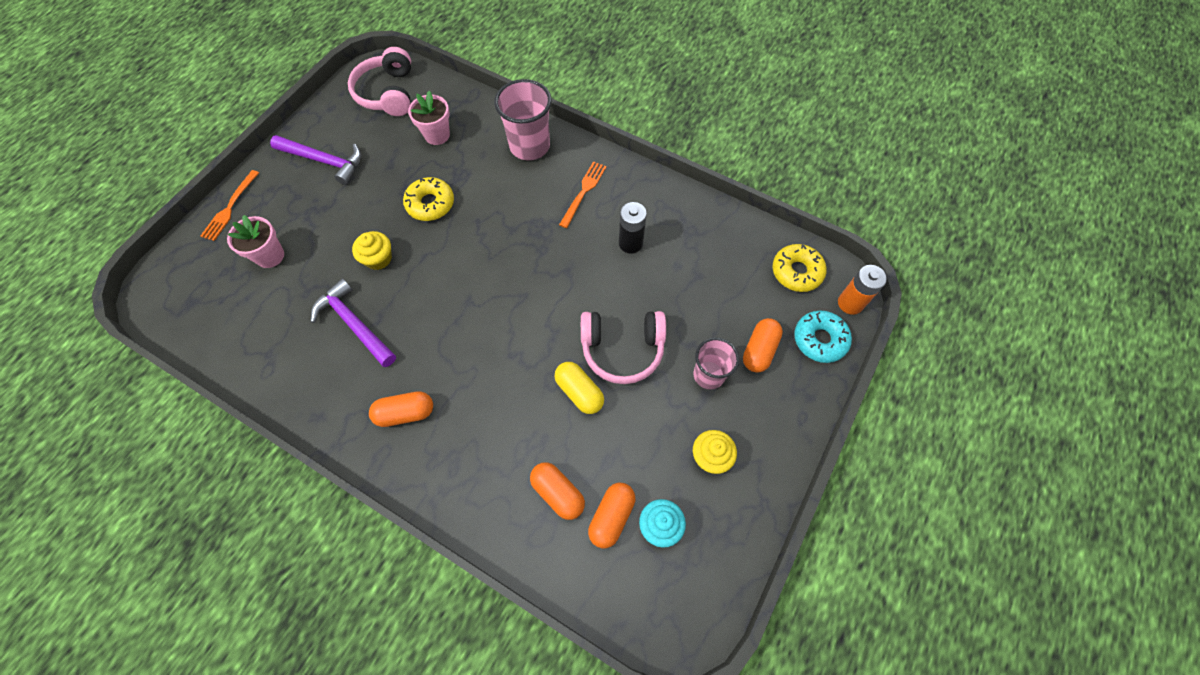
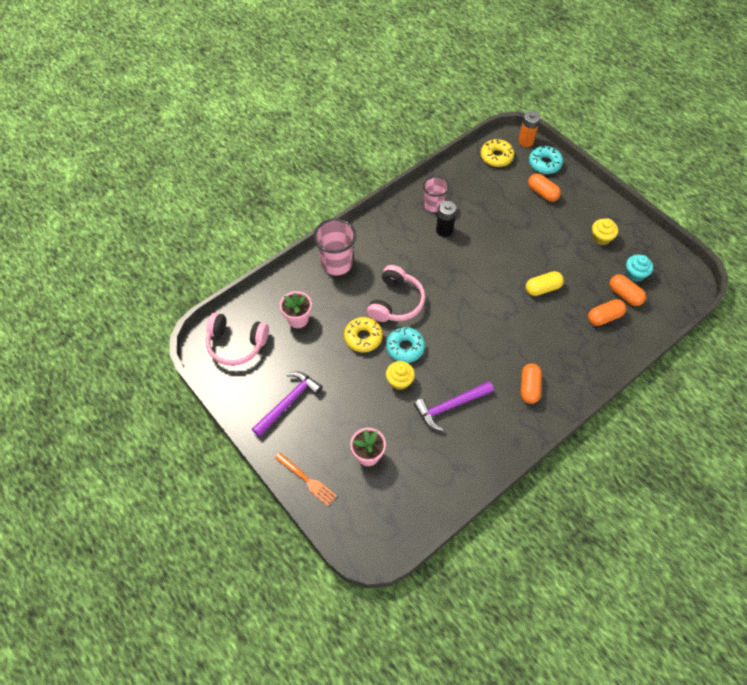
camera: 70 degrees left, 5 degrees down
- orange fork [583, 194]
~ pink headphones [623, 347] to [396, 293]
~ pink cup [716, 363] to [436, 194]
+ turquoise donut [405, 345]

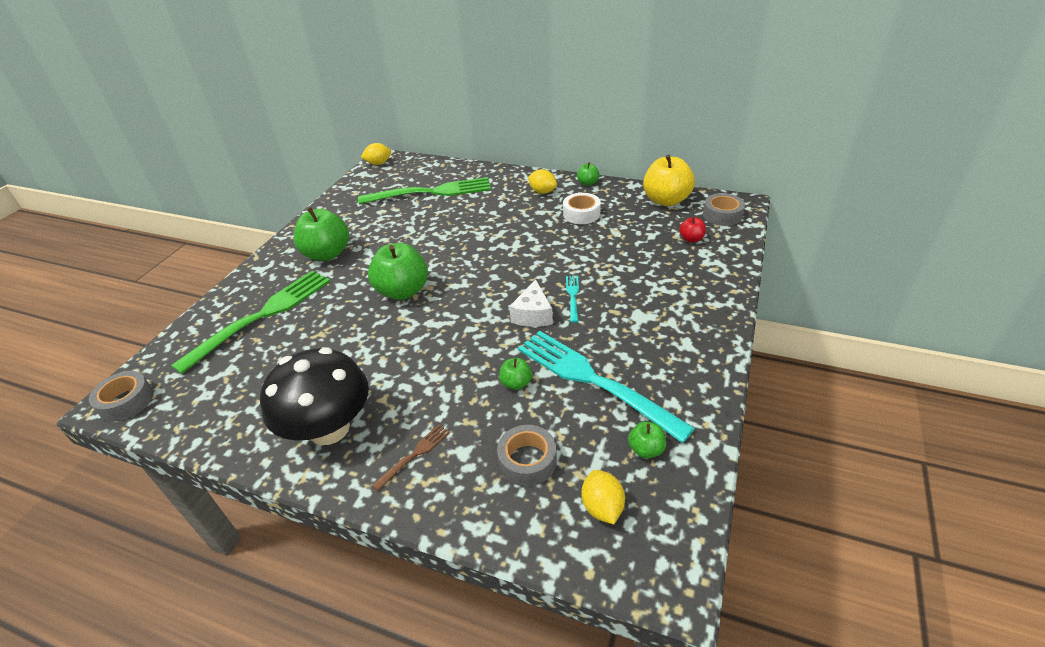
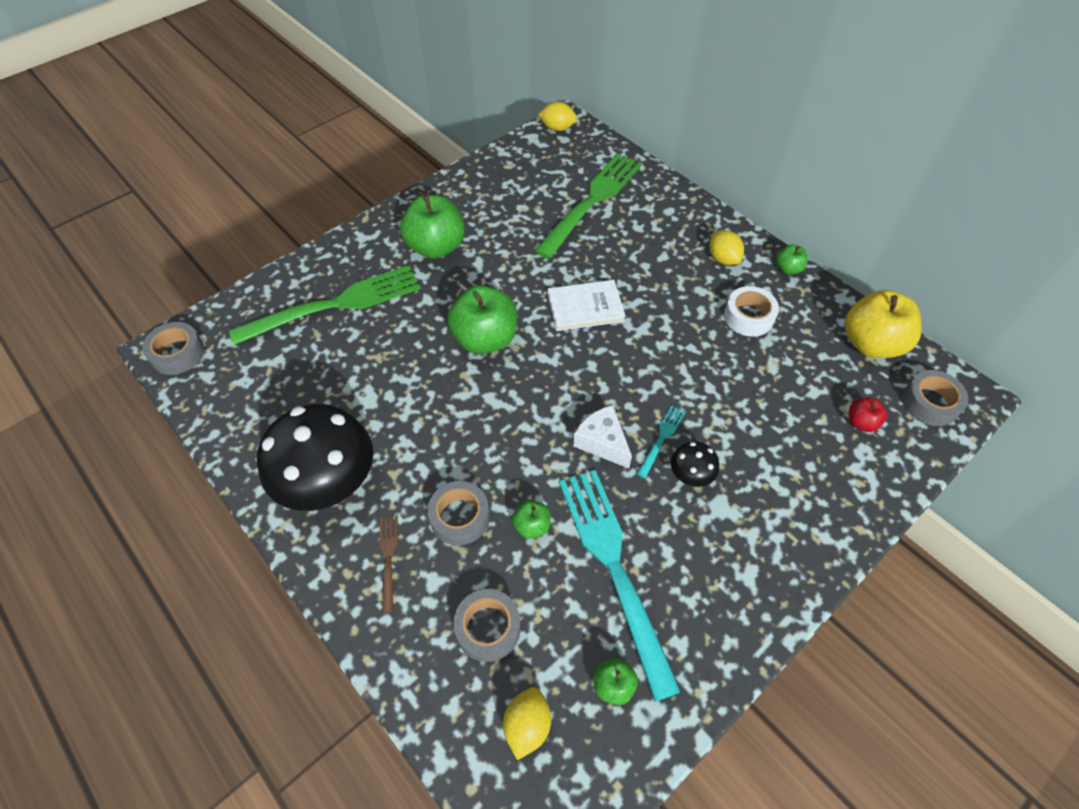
camera: 25 degrees right, 15 degrees up
~ green fork [424, 190] = [588, 206] 75 degrees counterclockwise
~ white cheese [531, 303] = [602, 437] 105 degrees clockwise
~ brown fork [411, 457] = [389, 564] 75 degrees counterclockwise
+ white book [586, 305]
+ black mushroom [695, 464]
+ grey tape [458, 513]

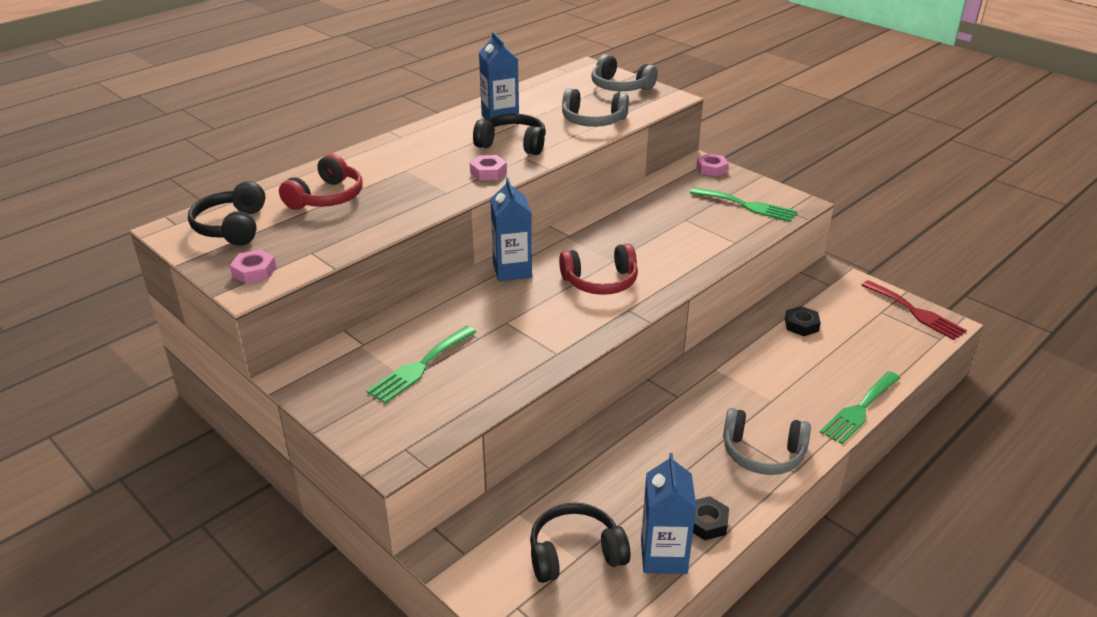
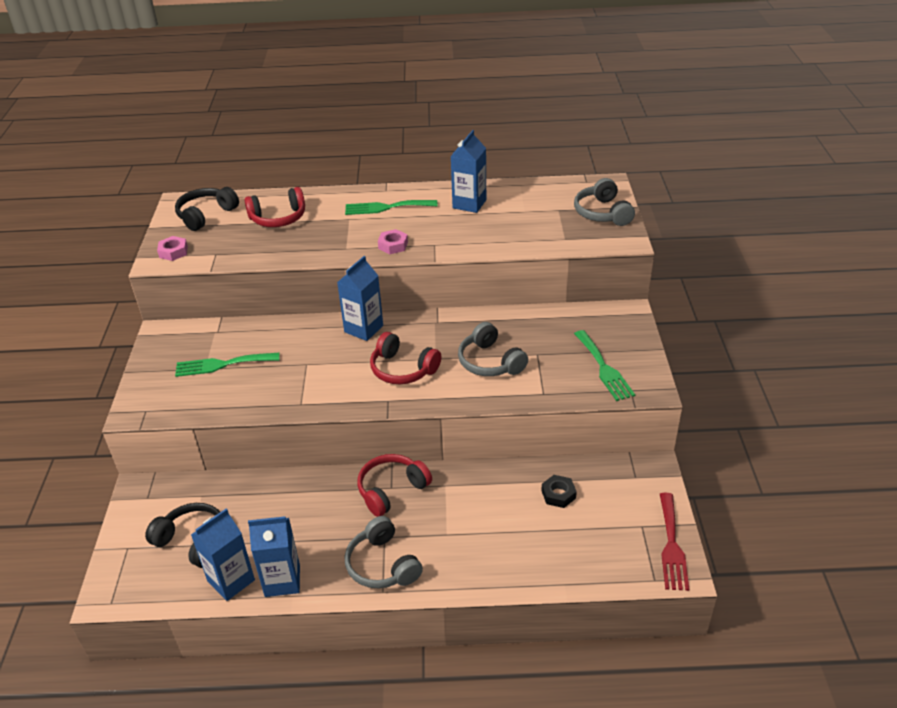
camera: 45 degrees right, 5 degrees up
~ grey headphones [595, 107] to [493, 349]
- black headphones [509, 134]
- pink nut [712, 165]
~ green fork [860, 407] to [391, 207]
~ black nut [711, 518] to blue carton [274, 556]
+ red headphones [394, 485]

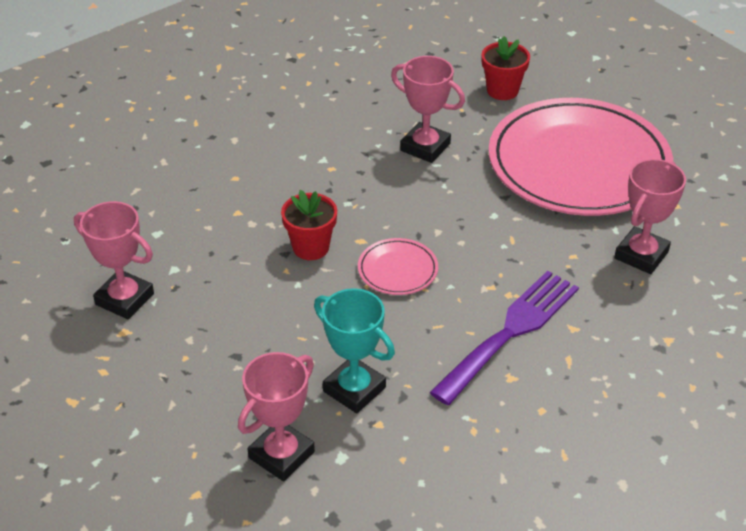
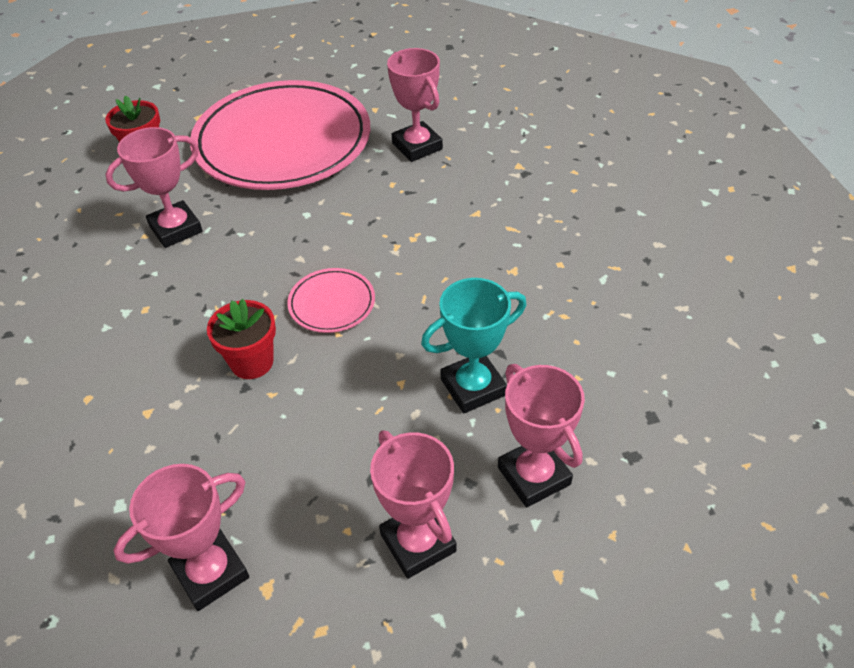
camera: 65 degrees left, 5 degrees up
- purple fork [504, 338]
+ pink trophy [413, 504]

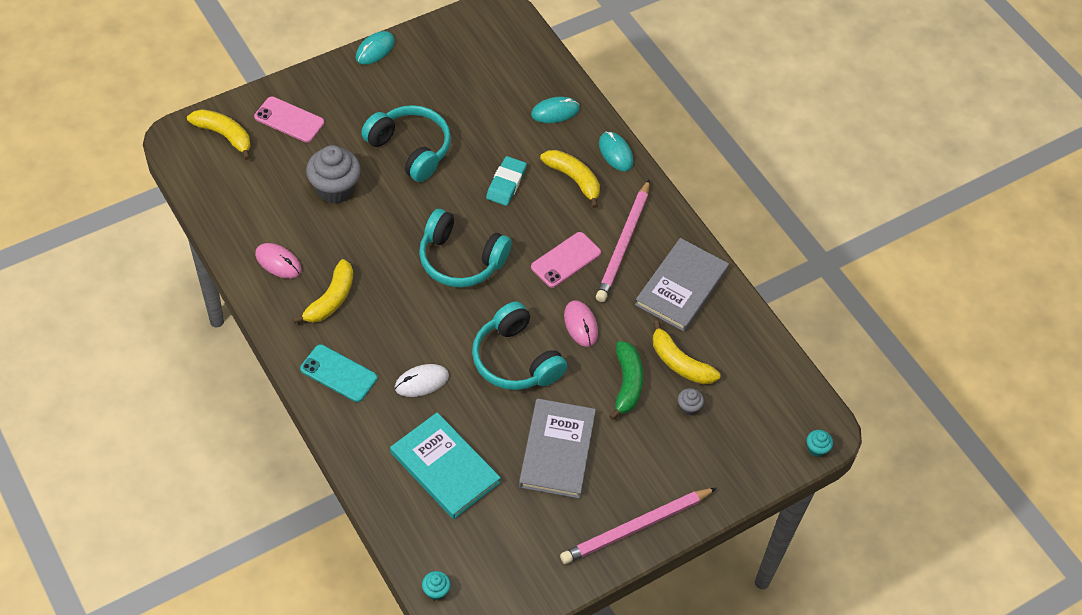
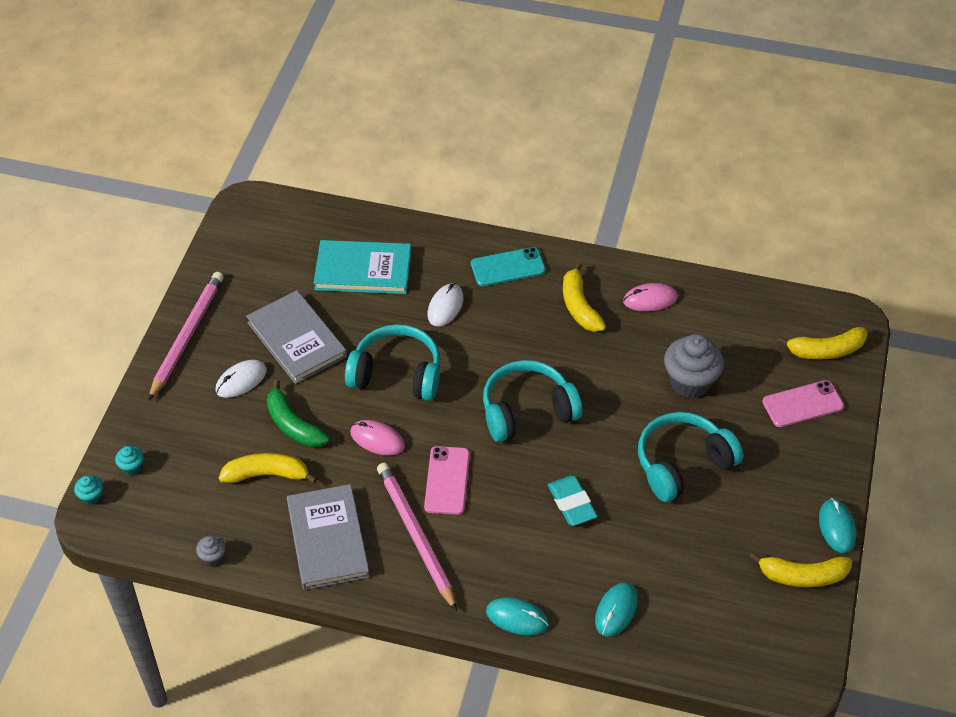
camera: 140 degrees right, 5 degrees down
~ turquoise headphones [406, 143] = [690, 457] 150 degrees clockwise
~ yellow banana [570, 179] to [800, 569]
~ grey cupcake [691, 402] to [211, 550]
~ turquoise cupcake [436, 585] to [129, 460]
+ white mouse [241, 379]

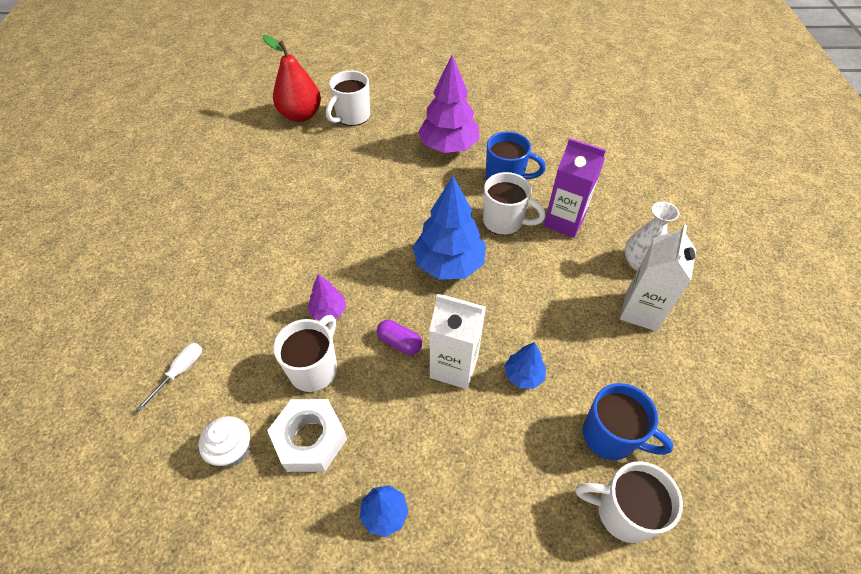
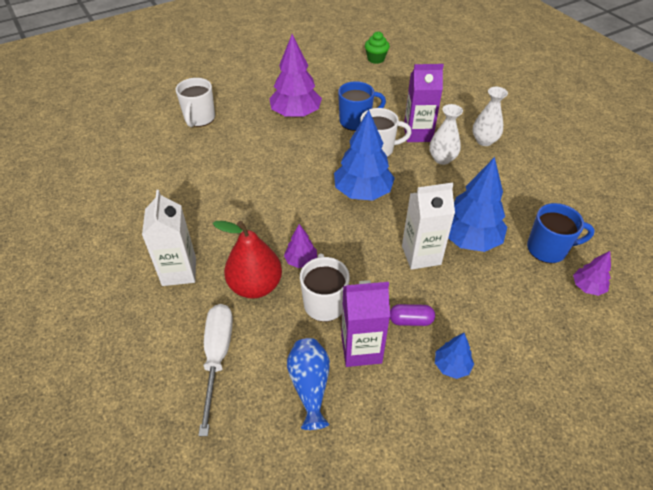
camera: 30 degrees left, 5 degrees down
~ red pear [291, 78] to [247, 260]
~ white carton [658, 277] to [169, 238]
~ purple capsule [399, 337] to [412, 315]
~ blue tree [525, 365] = [477, 204] x2.01
~ white screwdriver [169, 377] = [215, 370] x1.81
~ white nut [307, 435] to purple carton [365, 323]
~ white cupcake [224, 441] to blue vase [308, 384]
~ white mug [629, 502] to purple tree [592, 273]
+ green cupcake [377, 47]
+ white vase [446, 134]

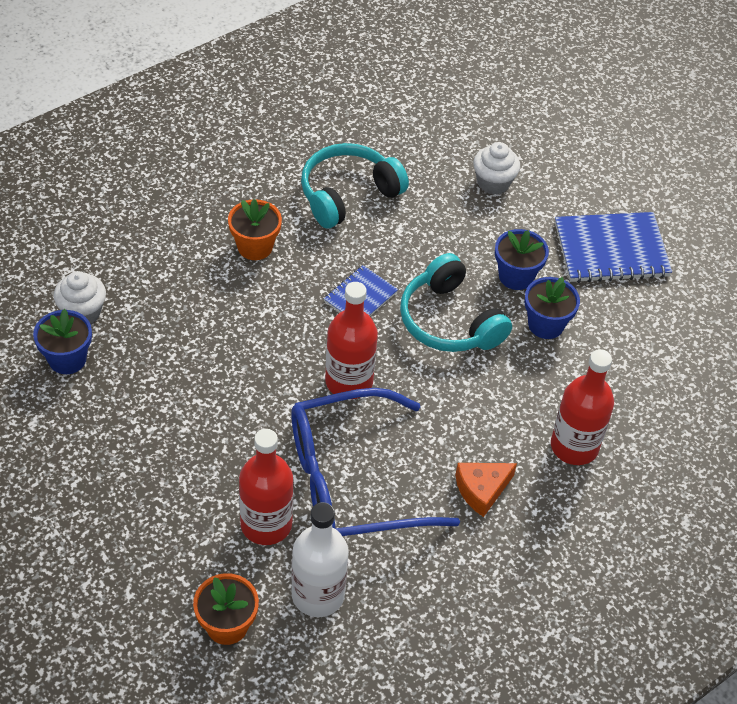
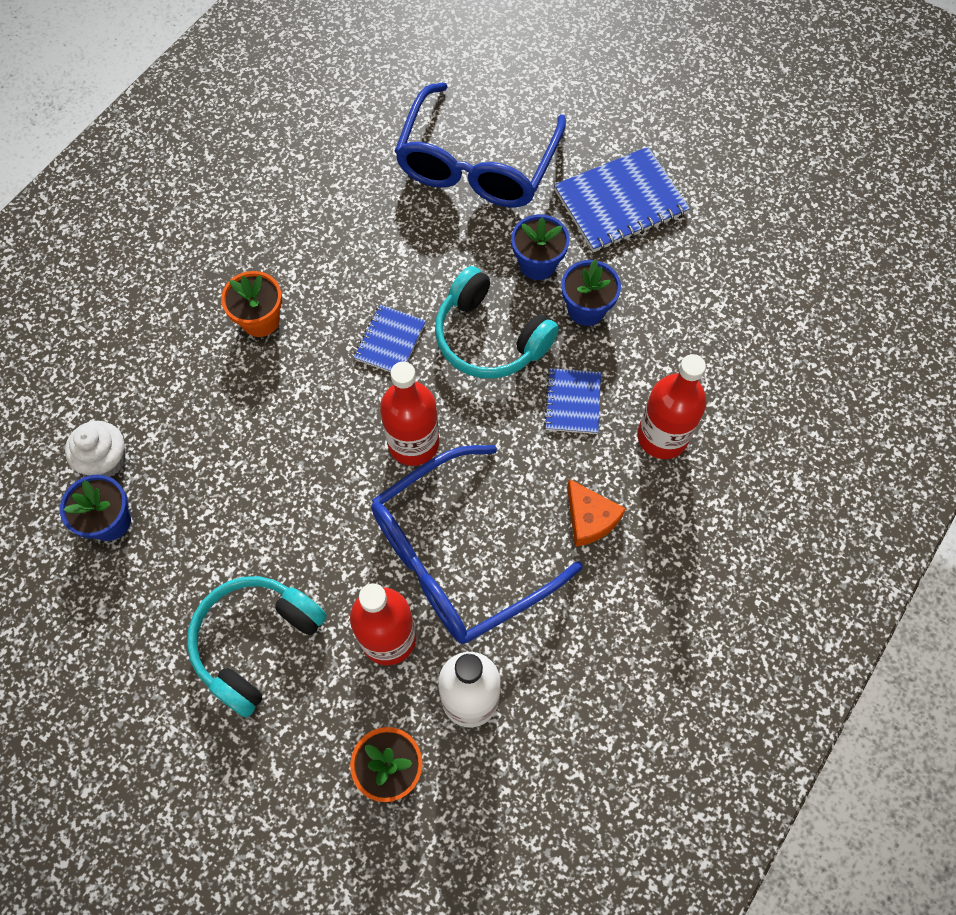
camera: 15 degrees left, 15 degrees up
~ white cupcake [496, 168] to blue glasses [480, 144]
~ turquoise headphones [355, 186] to [257, 647]
~ orange cheese [486, 490] = [596, 513] 75 degrees counterclockwise
+ blue notebook [572, 401]

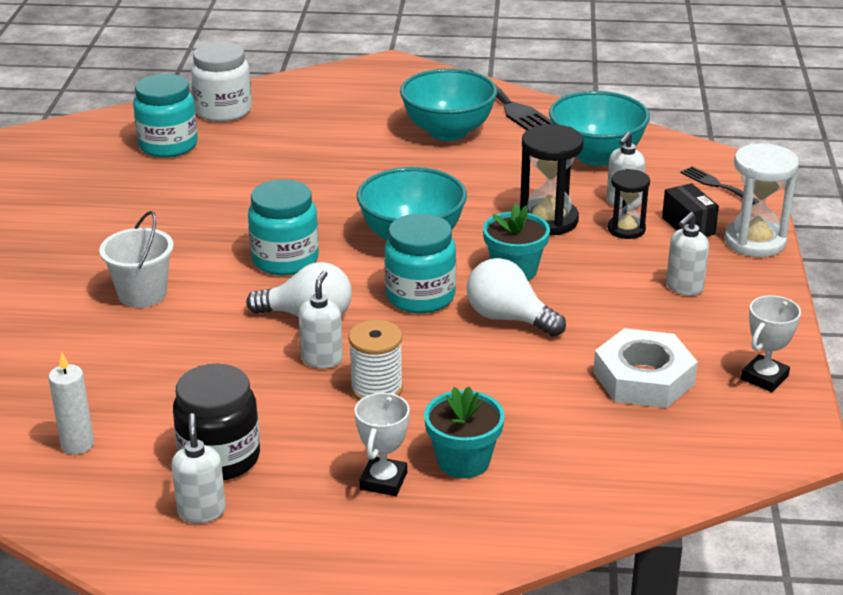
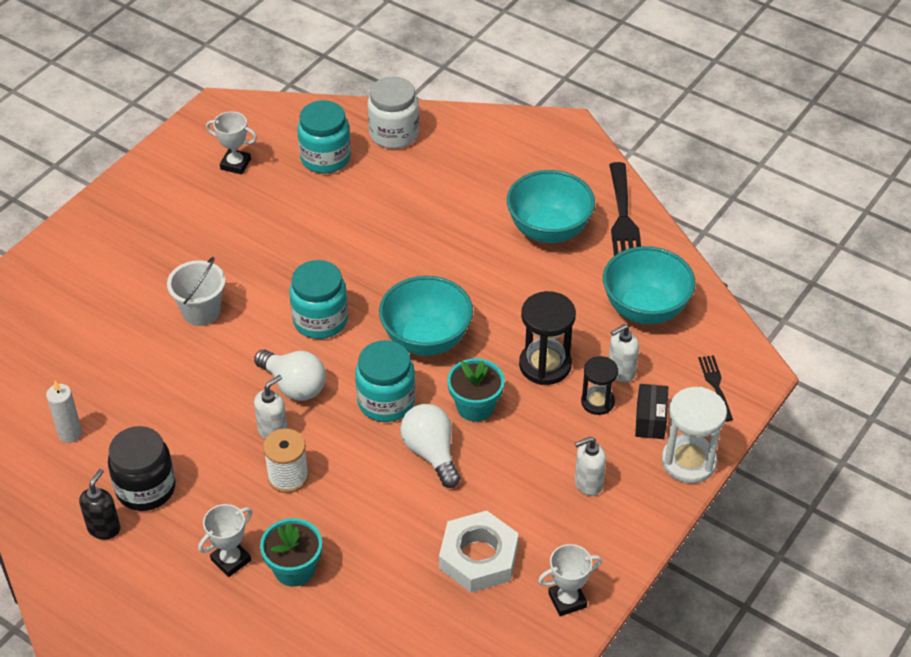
camera: 30 degrees right, 15 degrees up
~ white soap dispenser [198, 468] to black soap dispenser [99, 504]
+ white trophy [231, 142]

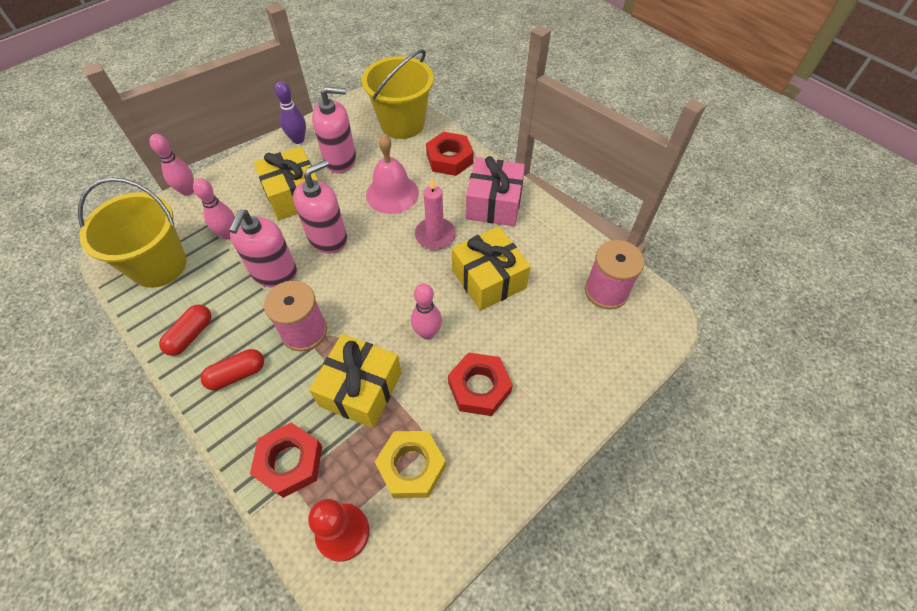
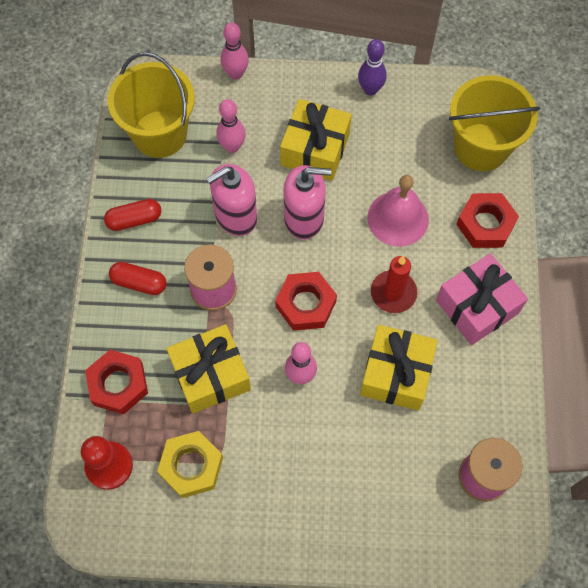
camera: 45 degrees right, 10 degrees up
- pink soap dispenser [334, 130]
~ pink candle [435, 214] to red candle [394, 284]
~ red nut [480, 384] to [306, 301]

